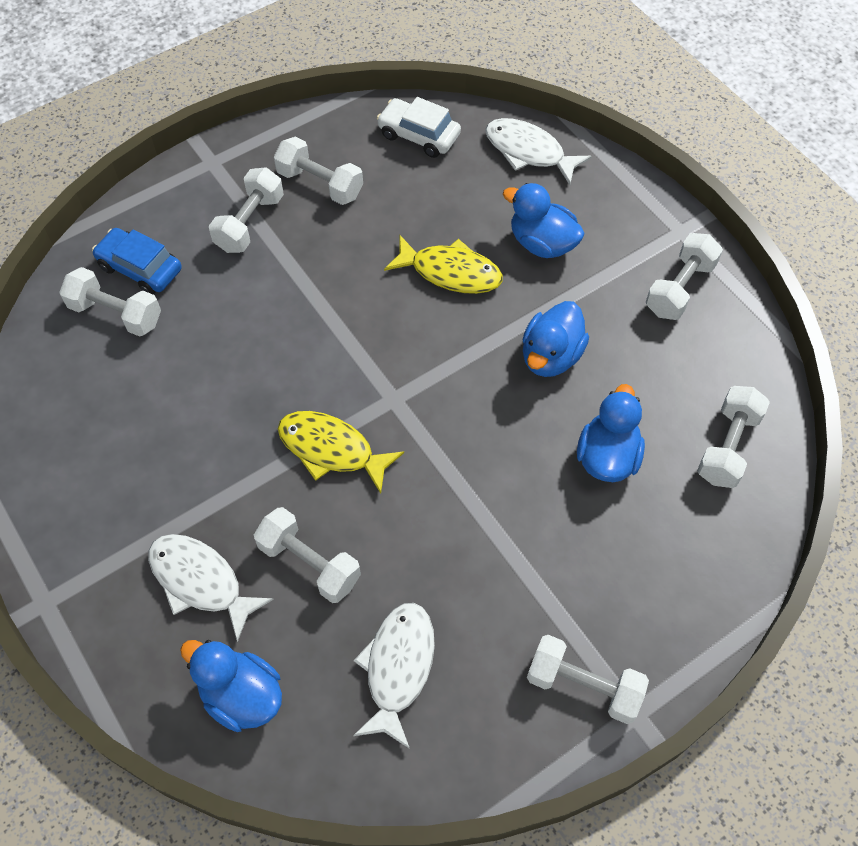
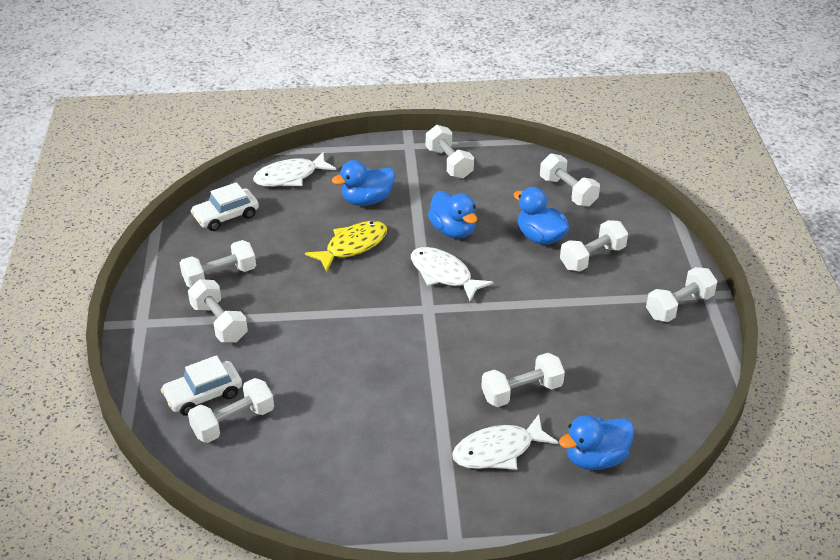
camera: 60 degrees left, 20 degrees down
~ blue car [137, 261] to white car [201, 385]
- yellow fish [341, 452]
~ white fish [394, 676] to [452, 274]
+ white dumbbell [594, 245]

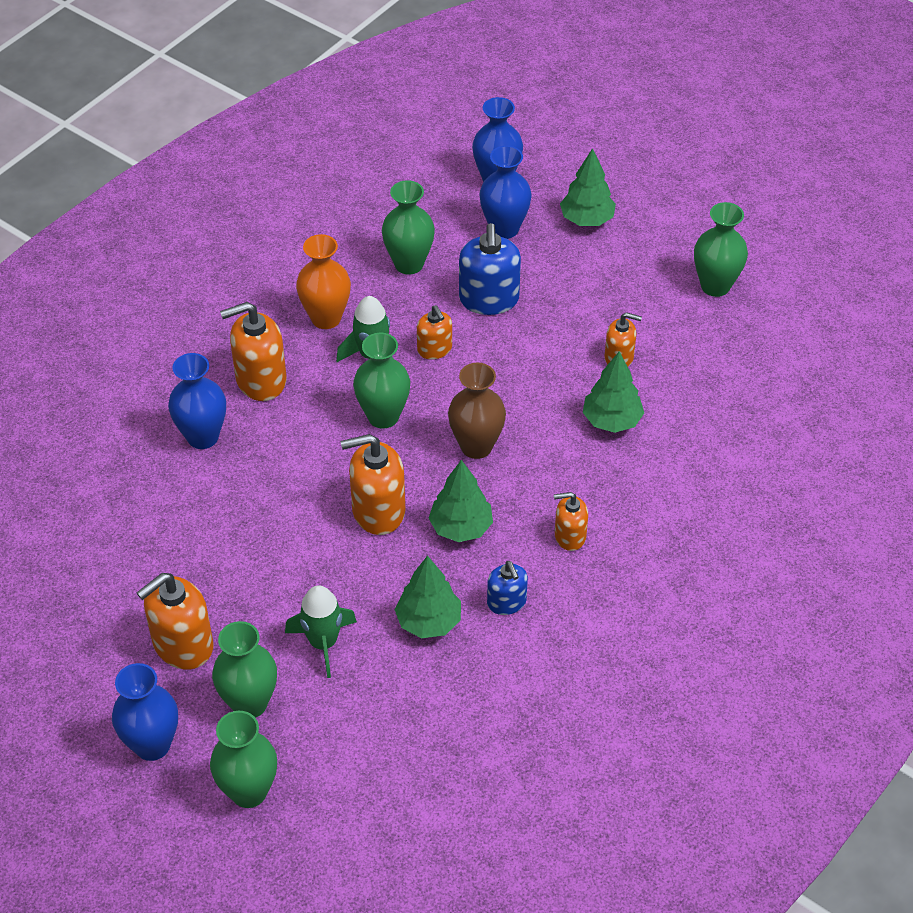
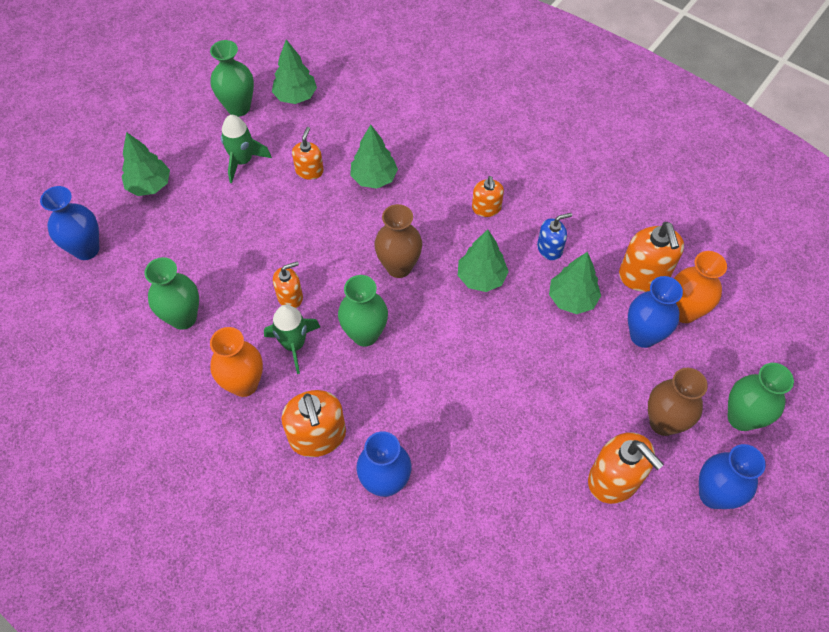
camera: 90 degrees left, 10 degrees up
~ blue vase [505, 192] to [655, 312]
- blue soap dispenser [490, 269]
~ orange soap dispenser [372, 484] to [651, 257]
~ green rocket [321, 631] to [246, 149]
~ green vase [244, 669] to brown vase [678, 402]
+ green tree [294, 72]
+ orange vase [700, 287]

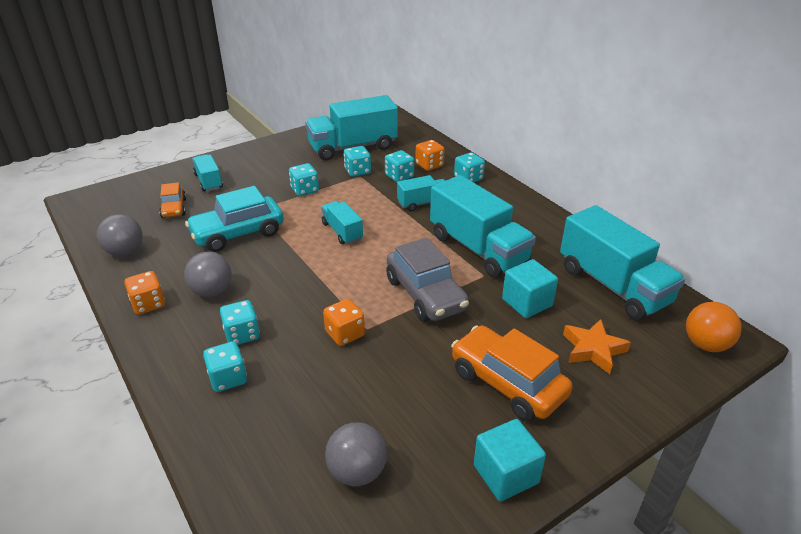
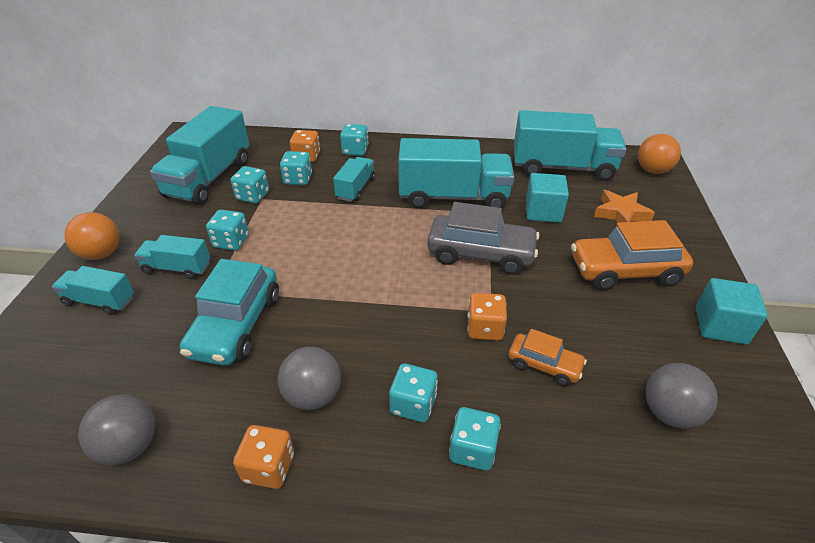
camera: 50 degrees left, 5 degrees up
~ orange car [172, 200] to [547, 357]
~ turquoise truck [342, 222] to [172, 257]
+ orange ball [92, 236]

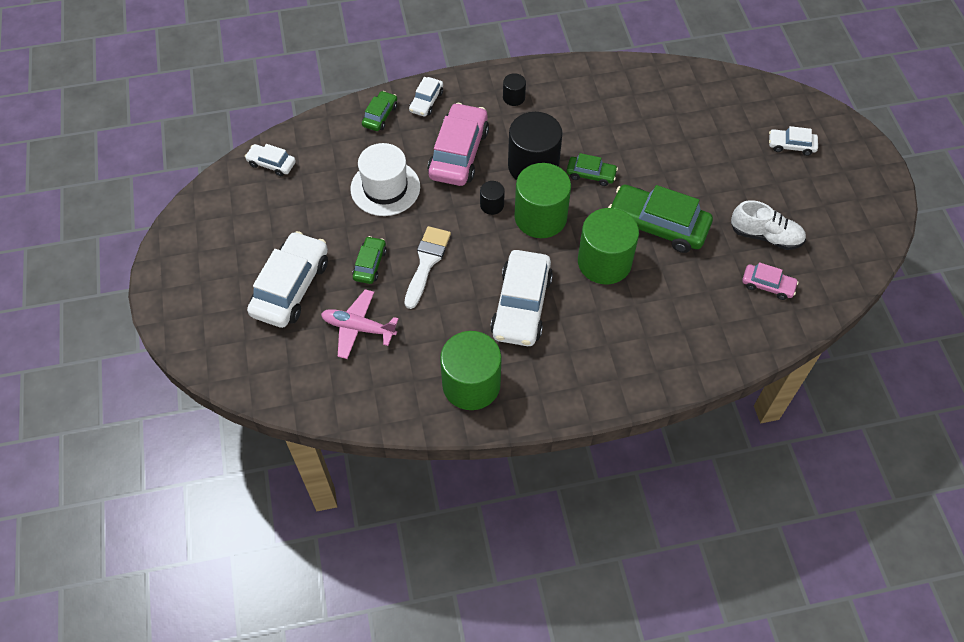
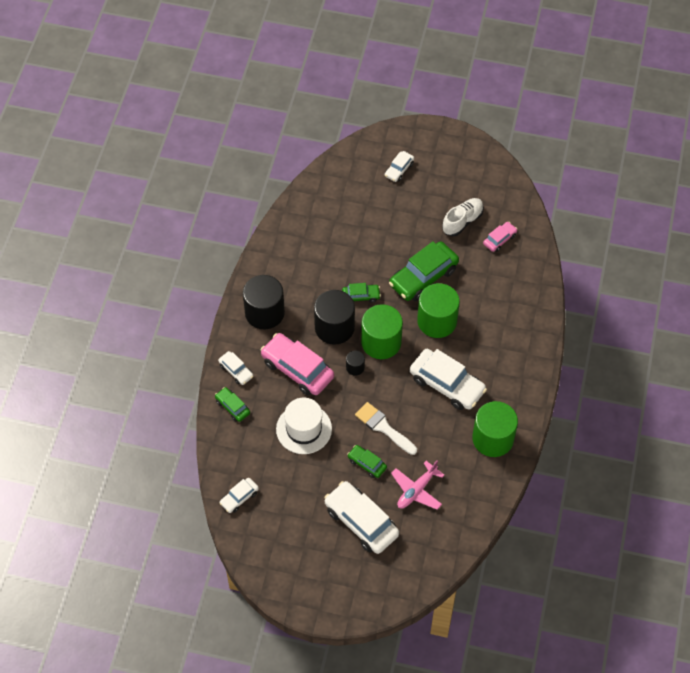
camera: 65 degrees left, 0 degrees up
~ black cylinder [514, 89] = [264, 302] x2.18
~ green car [592, 169] = [361, 293] 45 degrees clockwise

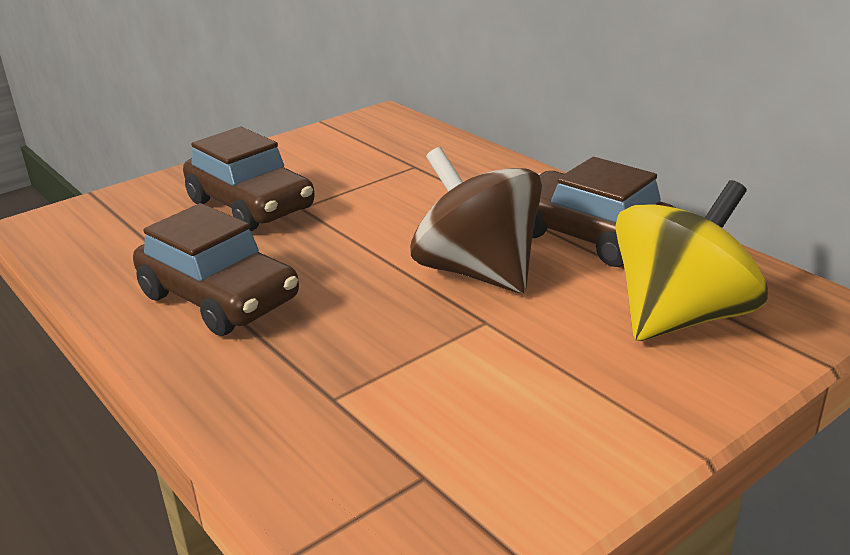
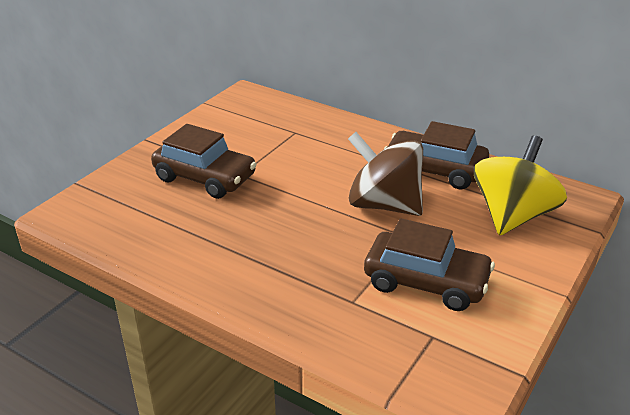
camera: 20 degrees left, 5 degrees up
~ brown car [216, 269] to [429, 264]

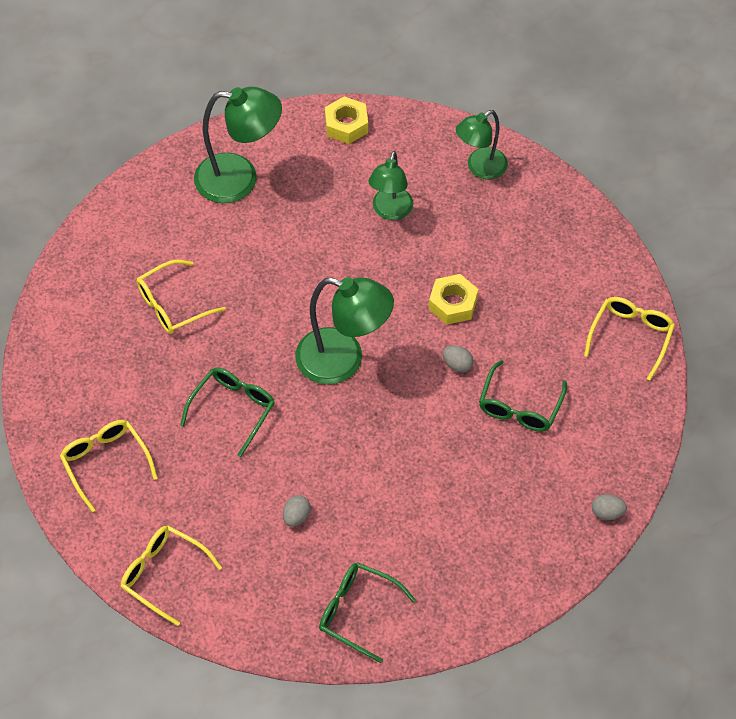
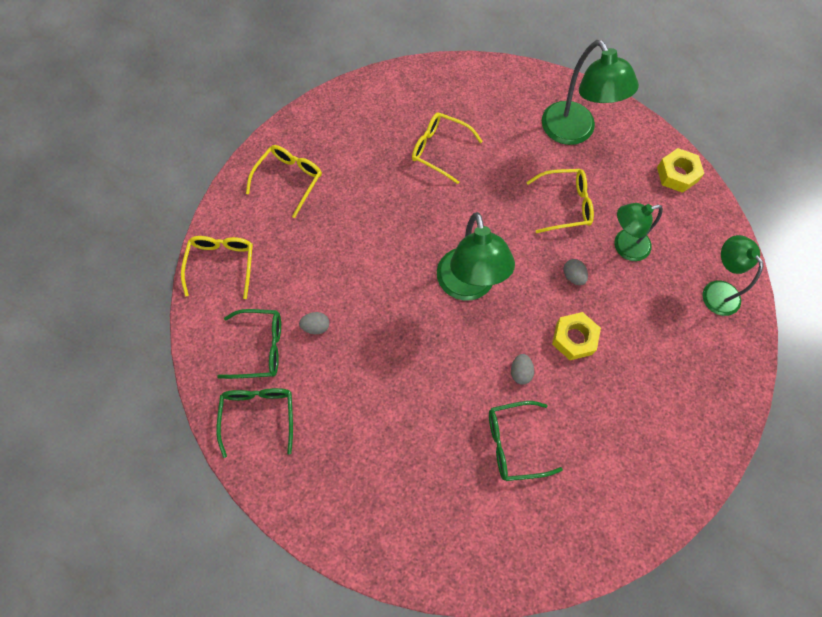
camera: 60 degrees right, 10 degrees up
~ green lamp [482, 144] = [733, 275] 45 degrees clockwise
~ yellow glasses [629, 338] to [560, 201]
~ green glasses [227, 412] to [249, 344]
~ grey egg [609, 507] to [575, 272]

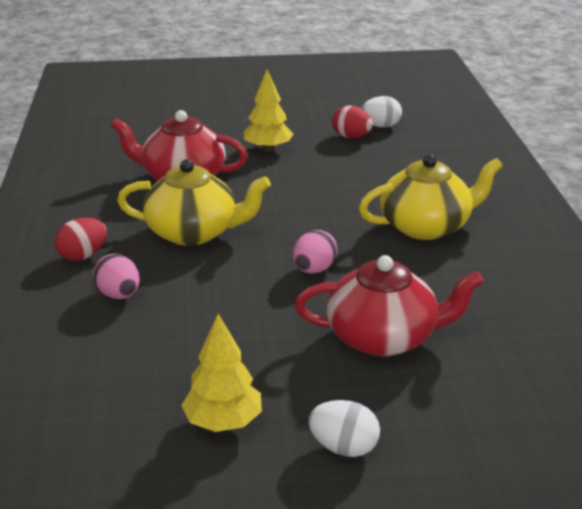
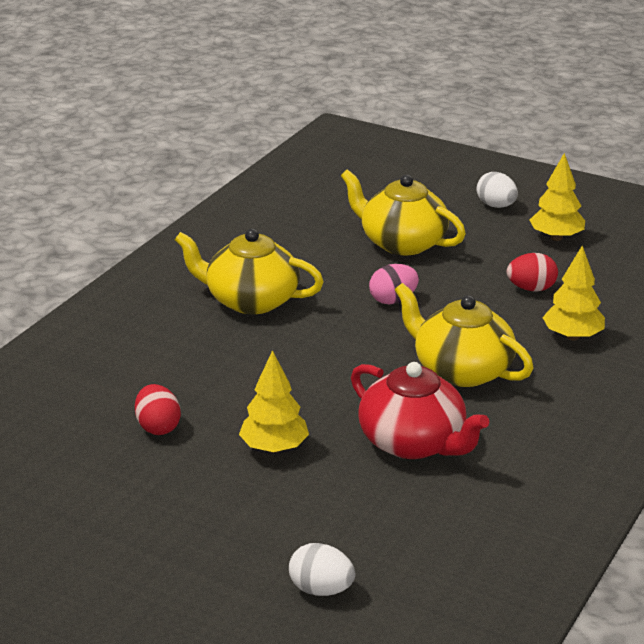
camera: 145 degrees left, 0 degrees up
~ white egg [381, 111] to [322, 569]
~ red egg [81, 239] to [532, 272]
~ pink egg [116, 276] to yellow tree [573, 293]
~ red teapot [389, 305] to yellow teapot [403, 212]

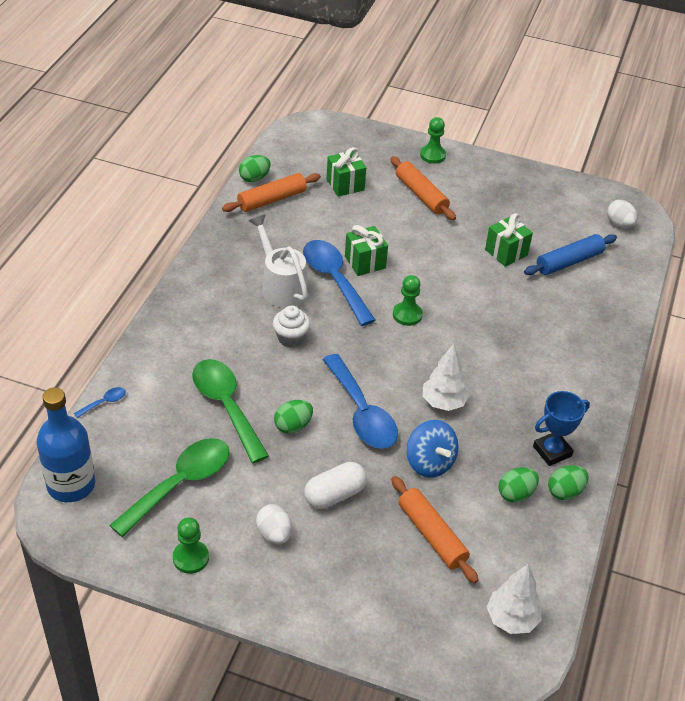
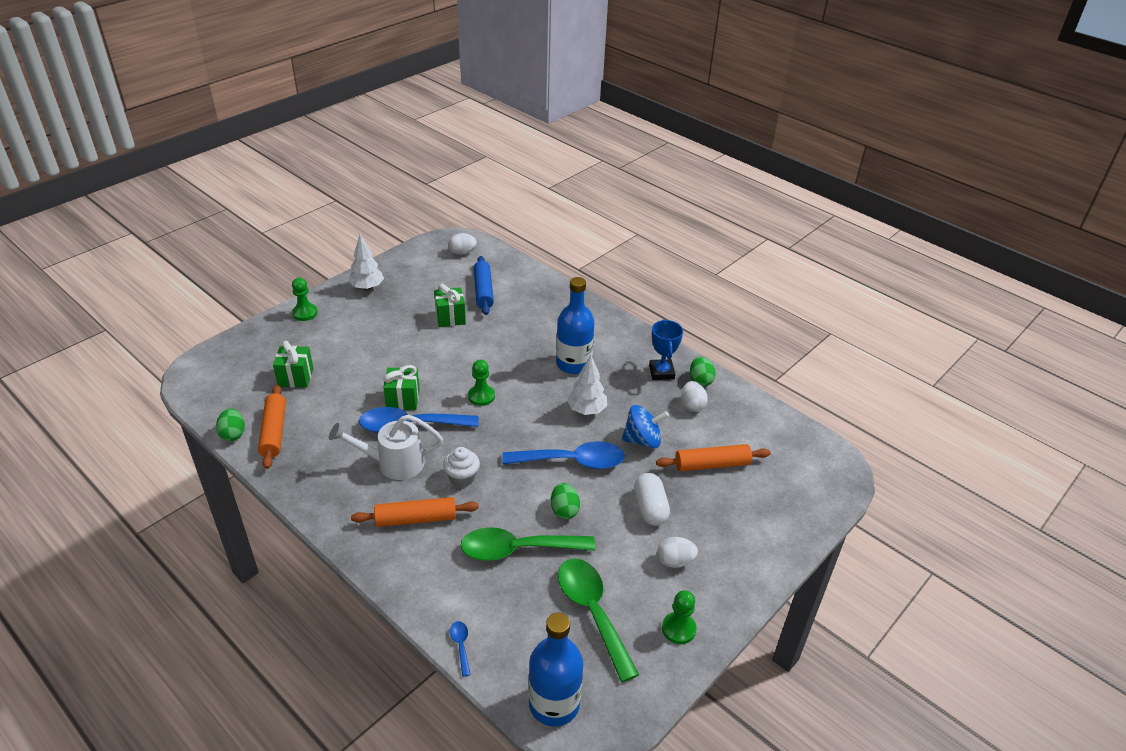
camera: 65 degrees left, 5 degrees down
~ orange rolling pin [423, 188] to [415, 512]
~ green egg [518, 484] to white egg [694, 396]
~ white tree [514, 598] to [366, 262]
+ blue bottle [575, 325]

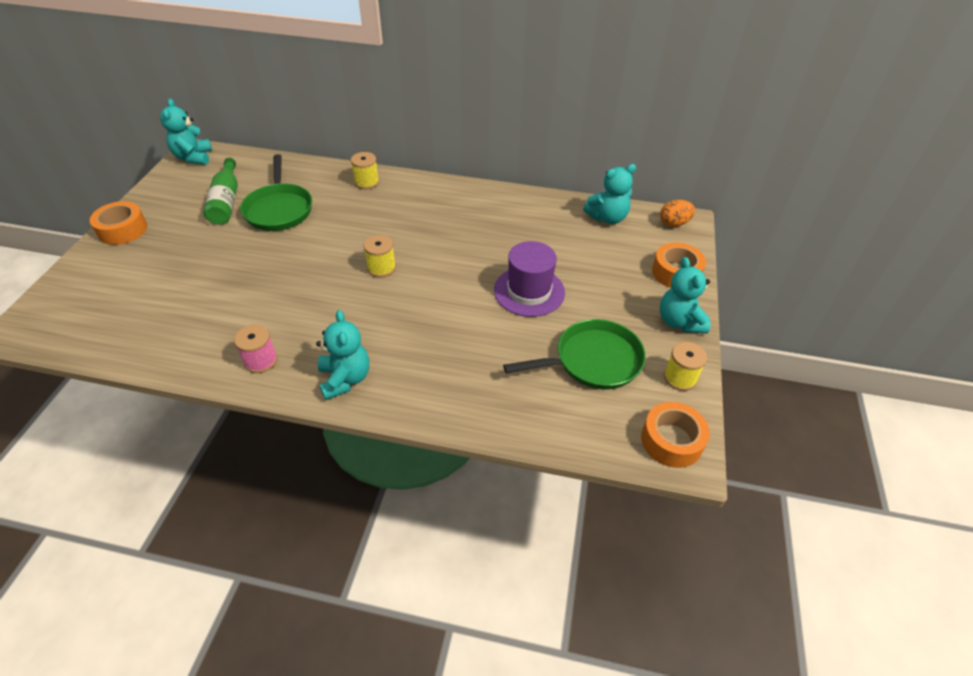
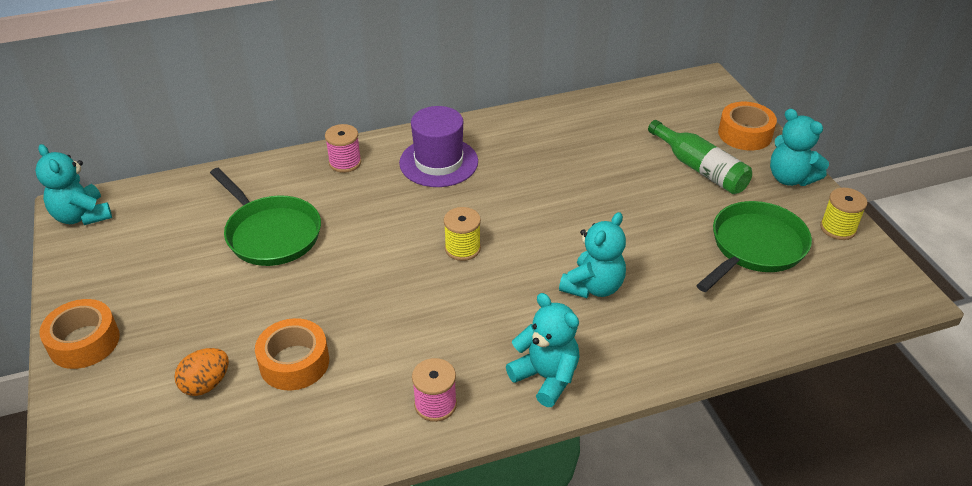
camera: 30 degrees left, 5 degrees down
~ yellow spool [365, 170] to pink spool [343, 148]
~ green bottle [220, 191] to [700, 157]
~ turquoise teddy bear [609, 194] to [592, 255]
~ orange egg [677, 213] to [201, 372]
~ purple hat [529, 279] to [438, 146]
~ orange tape [675, 435] to [292, 354]

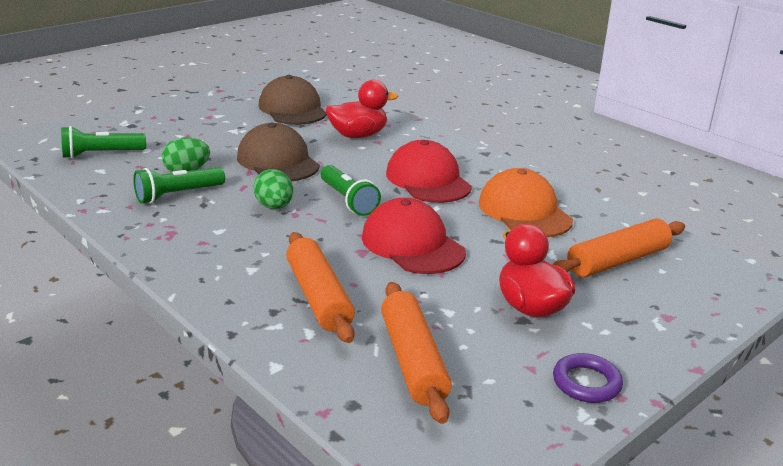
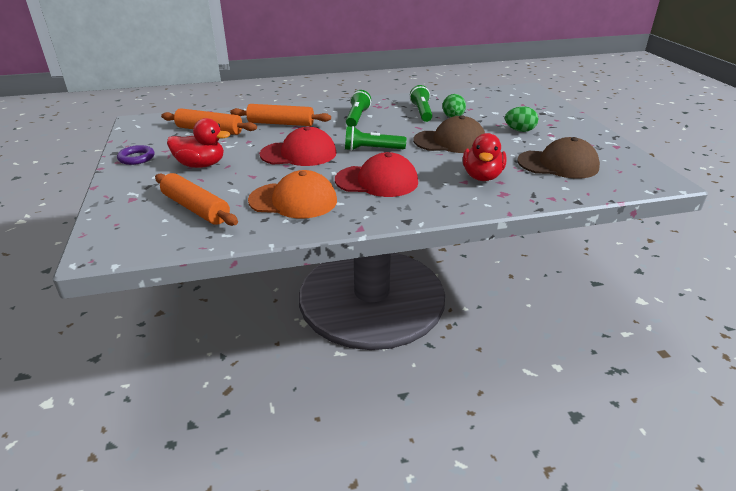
camera: 120 degrees right, 5 degrees up
~ green flashlight [103, 142] to [358, 108]
~ green egg [273, 189] to [521, 119]
~ orange rolling pin [618, 248] = [196, 199] 45 degrees counterclockwise

